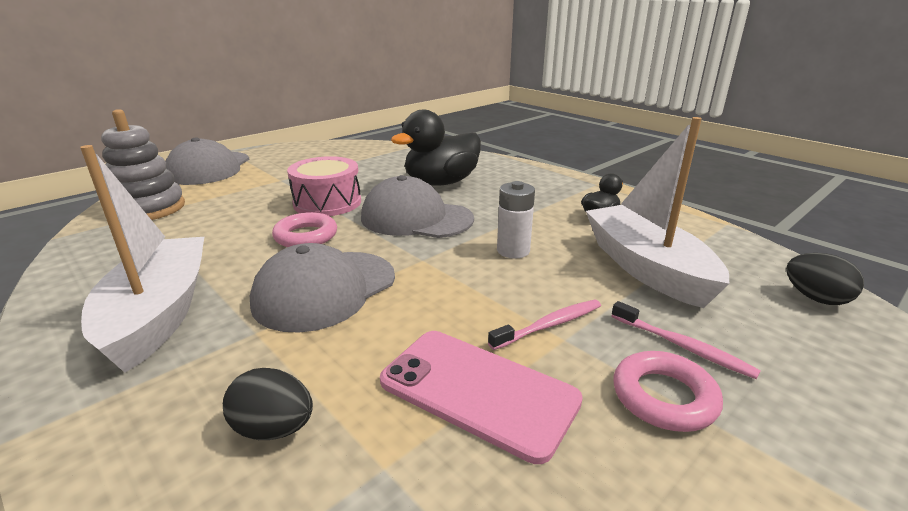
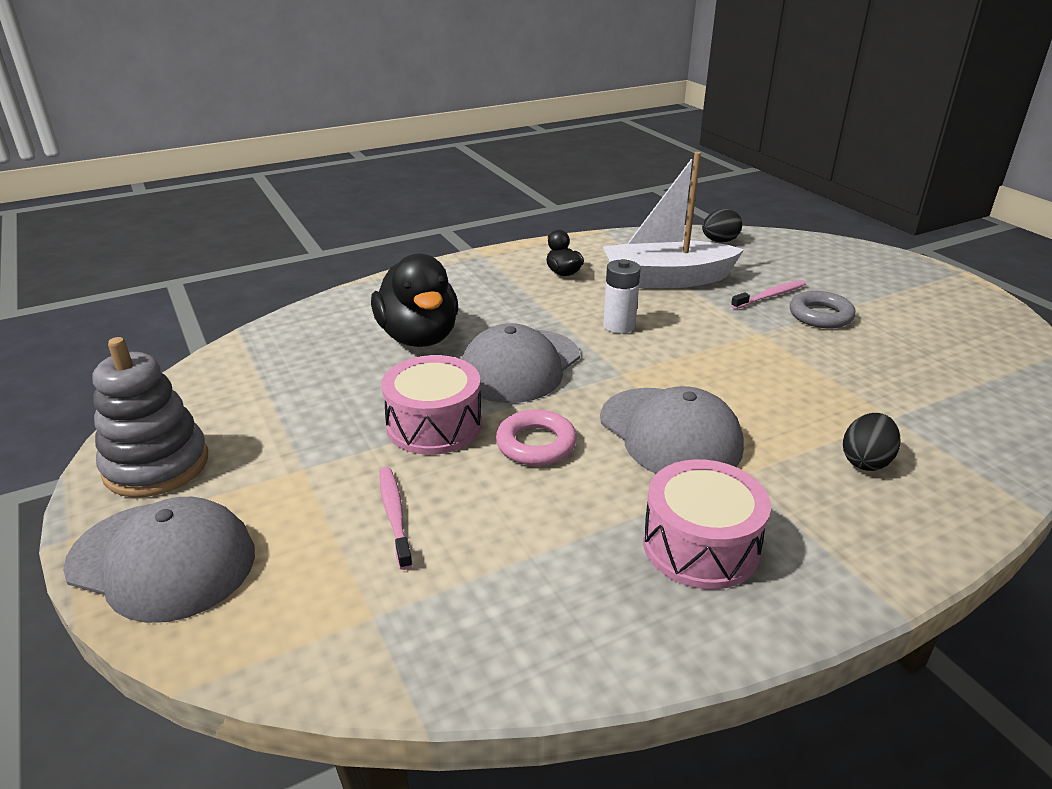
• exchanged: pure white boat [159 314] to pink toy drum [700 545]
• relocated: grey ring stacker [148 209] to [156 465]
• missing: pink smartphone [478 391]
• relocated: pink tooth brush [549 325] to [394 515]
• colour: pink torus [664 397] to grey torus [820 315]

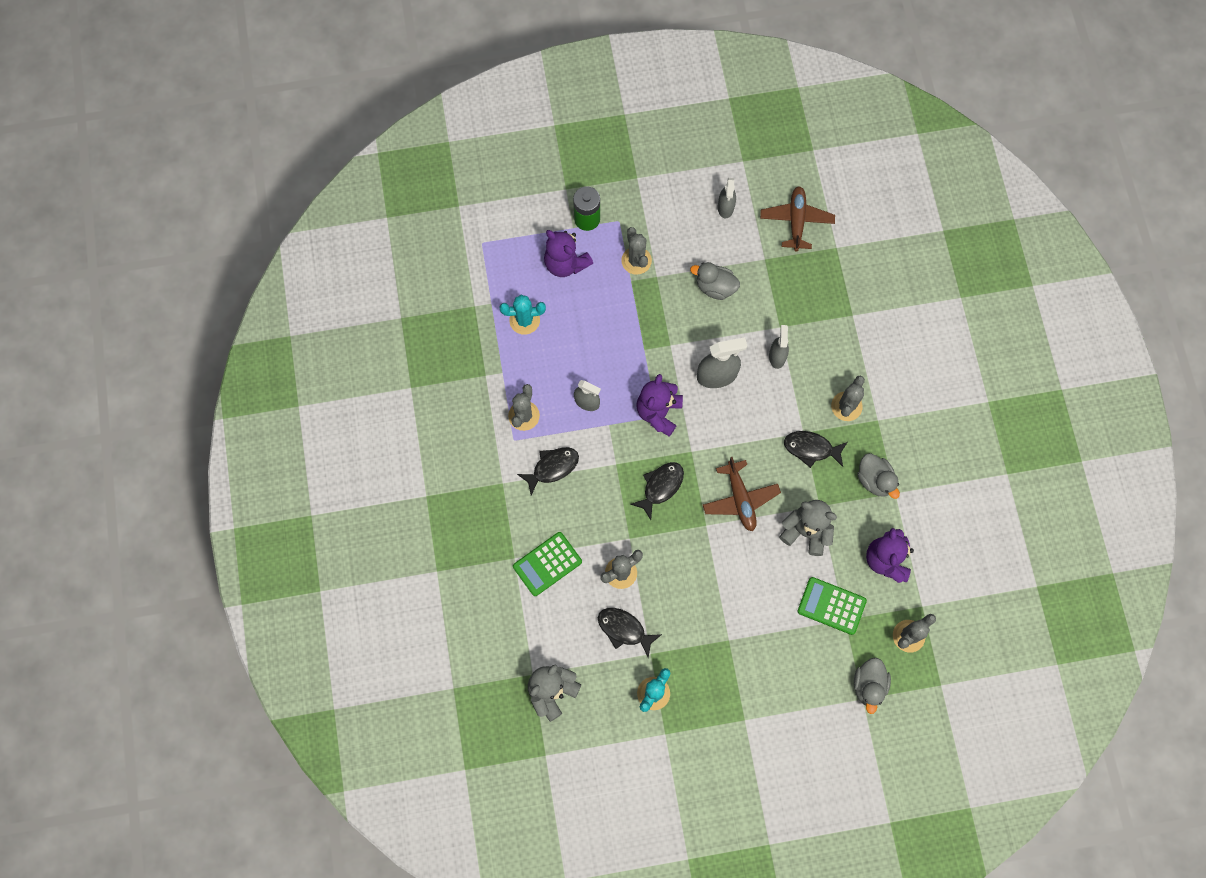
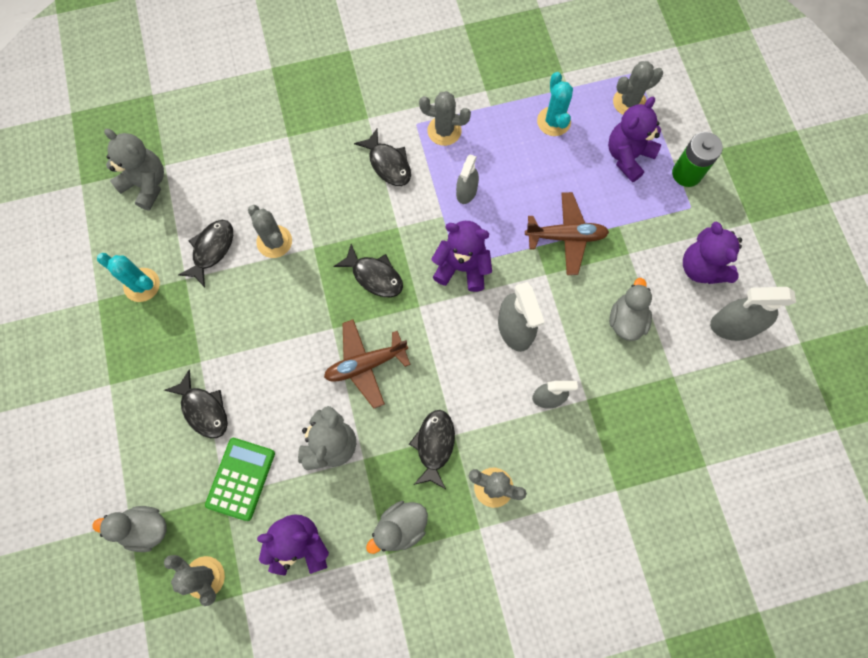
• missing: leaf-green adding machine [547 564]
• relocated: grey prickly plant [636 260] to [629 102]
• size: grey sprayer [725 207] = [733 326] x1.57
• relocated: brown toy plane [796 221] to [566 236]
• appeared: jet-black fish figure [203 409]
• appeared: purple teddy [702 267]

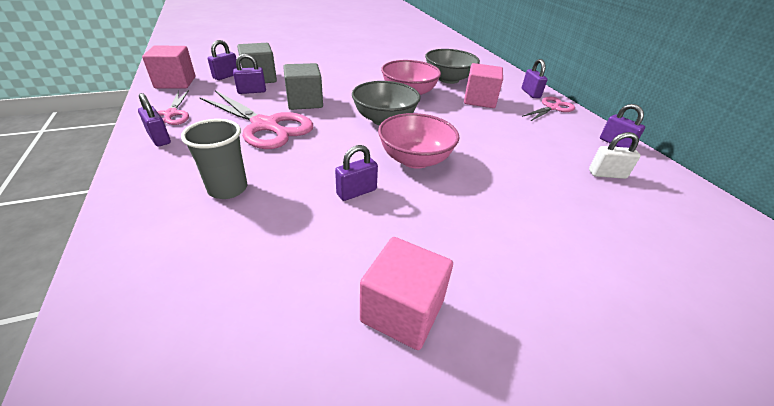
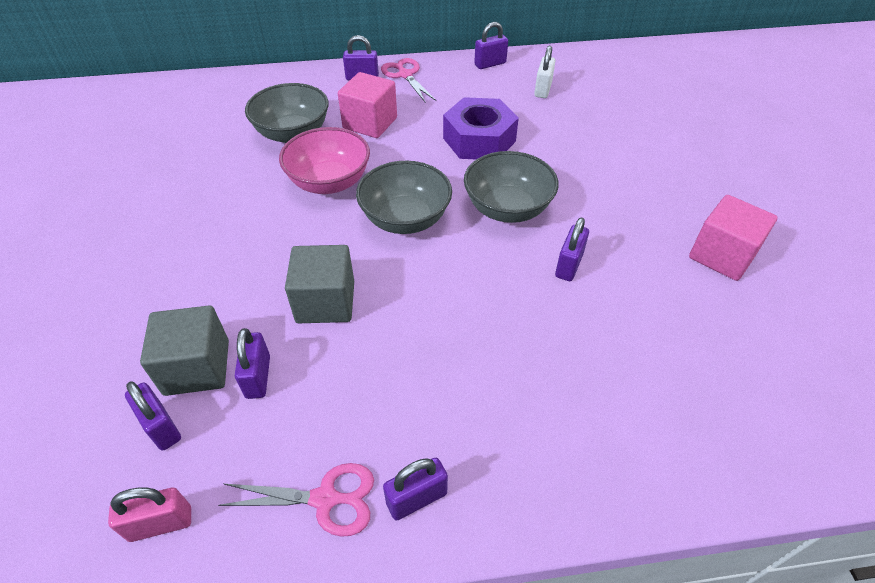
• exchanged: pink solid cube [175 82] to pink lock [161 523]
• missing: grey tumbler [228 189]
• missing: pink shears [265 126]
• spun: purple lock [356 192] = [569 265] 45 degrees clockwise
• colour: pink deep dish [415 159] to grey deep dish [507 208]
• appeared: purple hexagon nut [479 140]

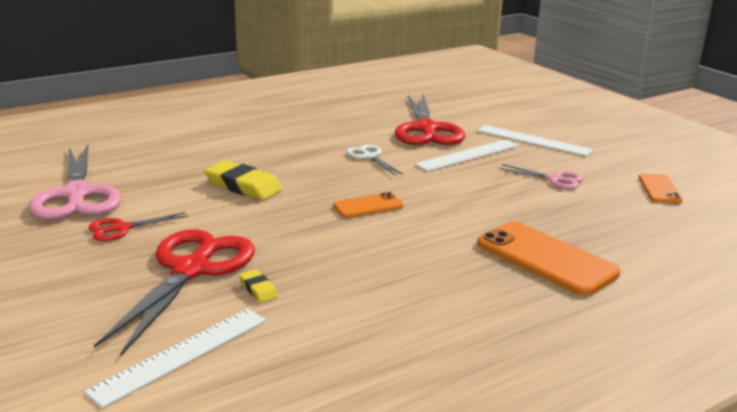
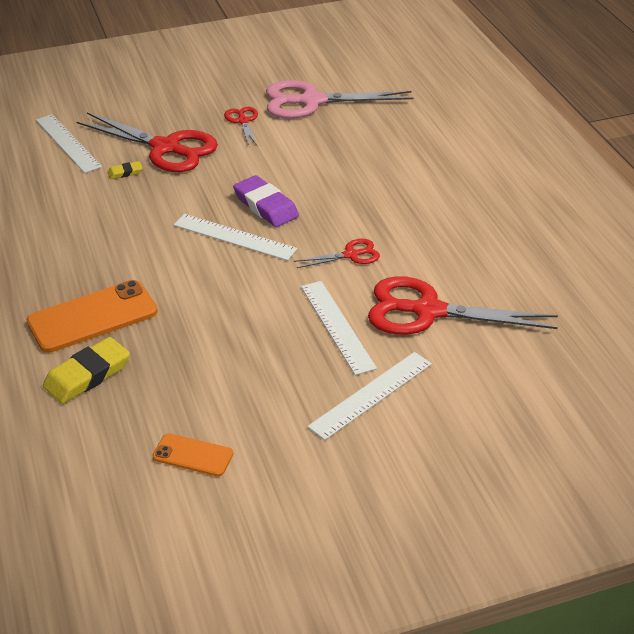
• relocated: bright yellow eraser [243 186] to [87 375]
• exchanged: orange-coloured smartphone [368 206] to pure white ruler [234 237]
• colour: pure white shears [369 157] to crimson shears [351 255]
• missing: pink shears [554 179]
• appeared: purple eraser [266 206]

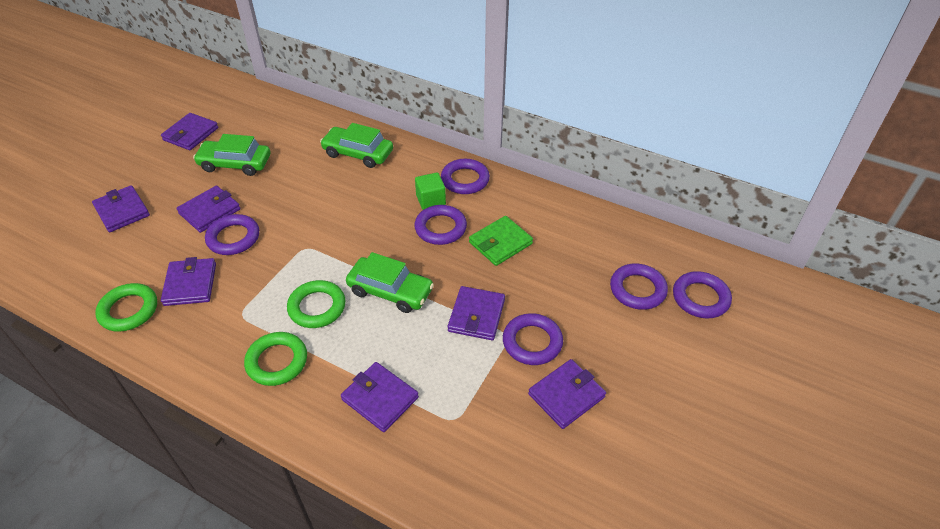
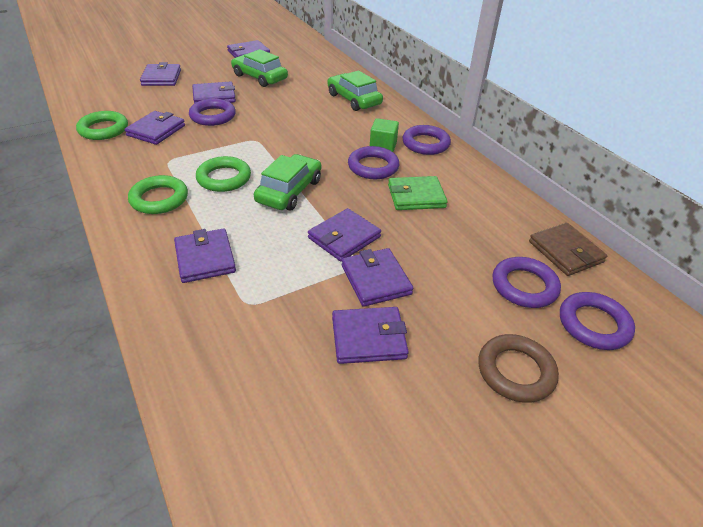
• spun: leaf-green automobile [390 291] = [289 191] 120 degrees counterclockwise
• exchanged: purple torus [532 342] to purple card wallet [376 280]
• appeared: brown torus [515 371]
• appeared: brown card wallet [565 252]

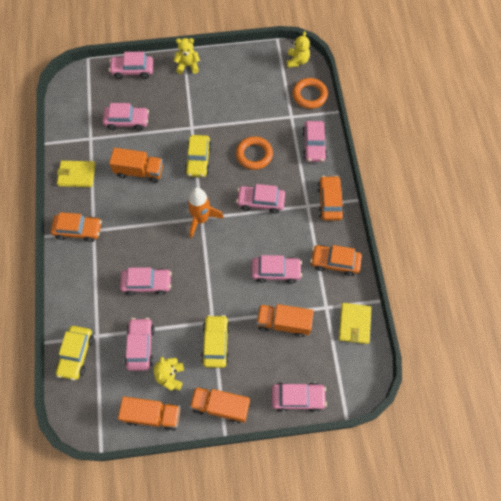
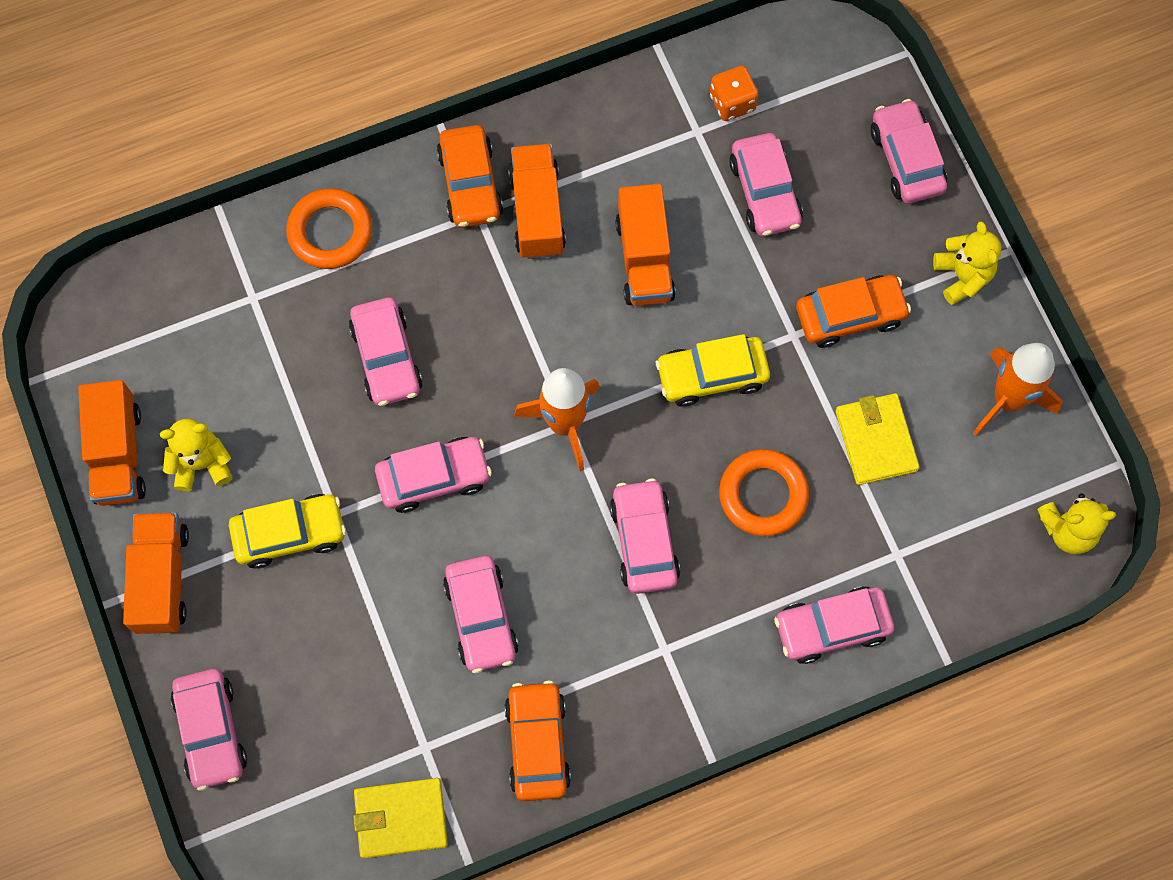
• missing: bright yellow automobile [76 354]
• relocated: bright yellow card wallet [77 175] to [875 440]
• relocated: pink automobile [140 346] to [434 477]
• relocated: orange-coloured truck [283 323] to [537 212]
• relocated: orange-coloured torus [309 95] to [330 232]
• relocated: orange-coloured automobile [329 201] to [850 315]
• appeared: orange-coloured die [732 103]
• appeared: orange-coloured spaceship [1008 399]

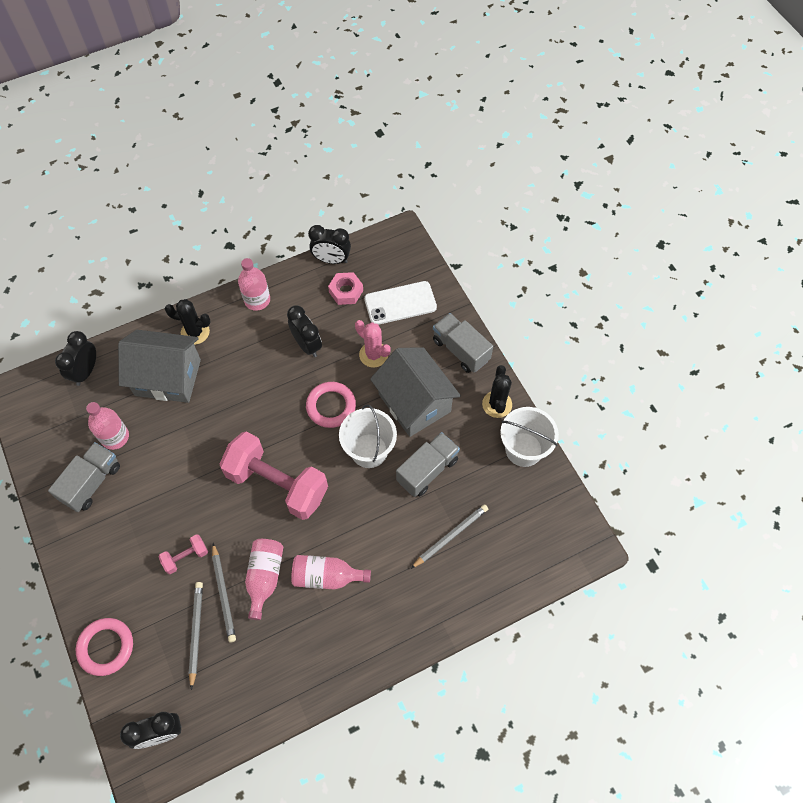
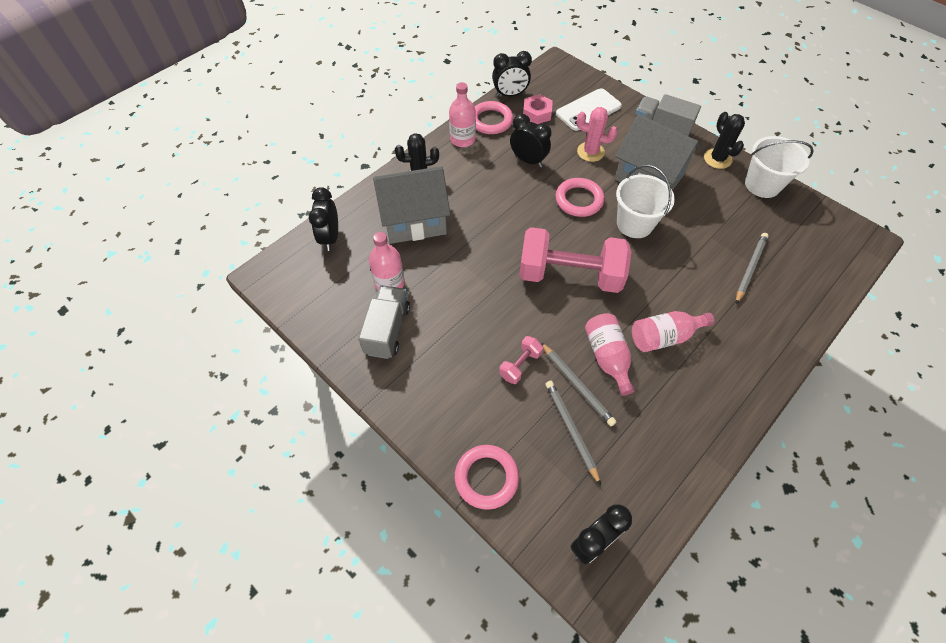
• missing: grey truck [427 470]
• appeared: pink torus [491 121]

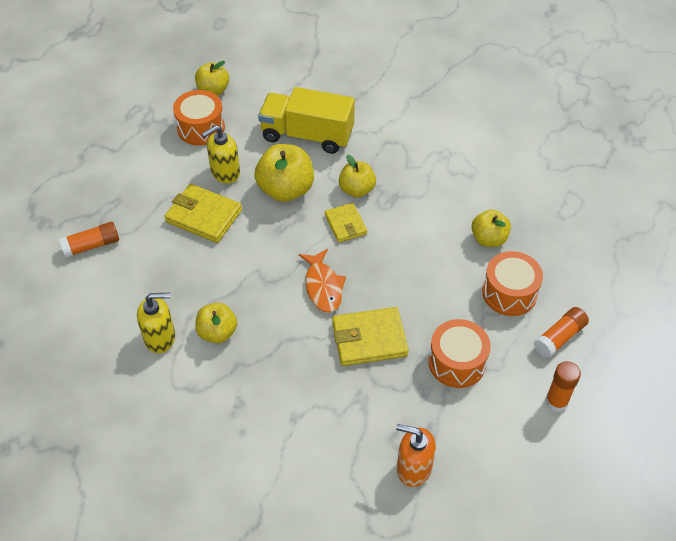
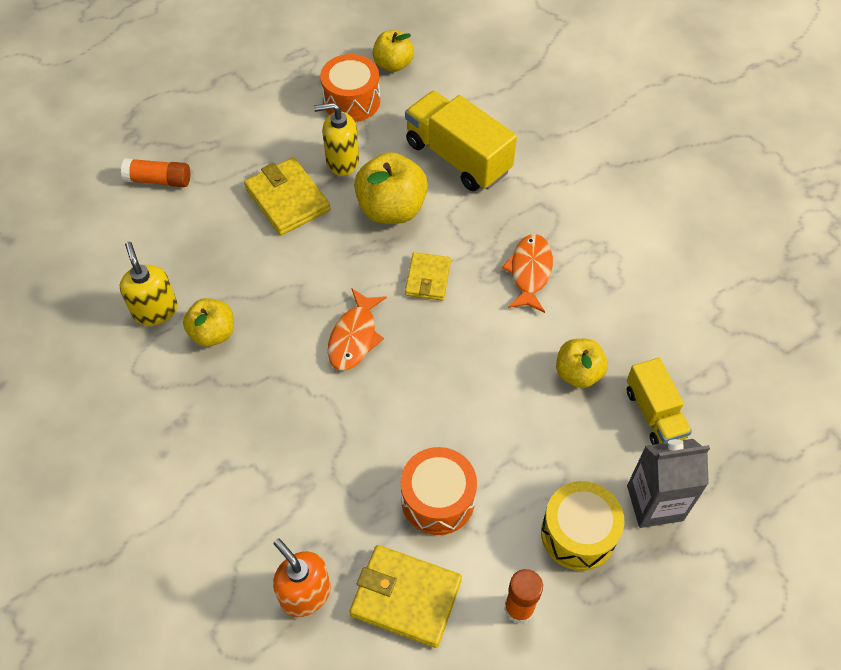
• spun: bright yellow pump bottle [160 337] = [155 310] 135 degrees counterclockwise
• relocated: bright yellow card wallet [369 339] to [406 597]
• missing: bright yellow toy apple [357 190]
• missing: orange-coloured toy drum [509 293]
• exchanged: orange-coloured glue stick [559 337] to bright yellow toy drum [578 534]
• appeared: orange-coloured fish figure [530 272]
• appeared: bright yellow truck [654 414]
• appeared: grey carton [655 503]

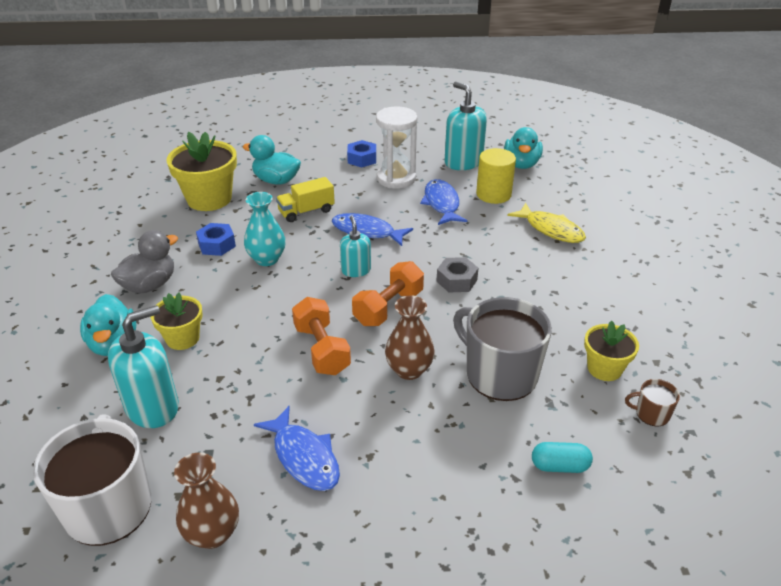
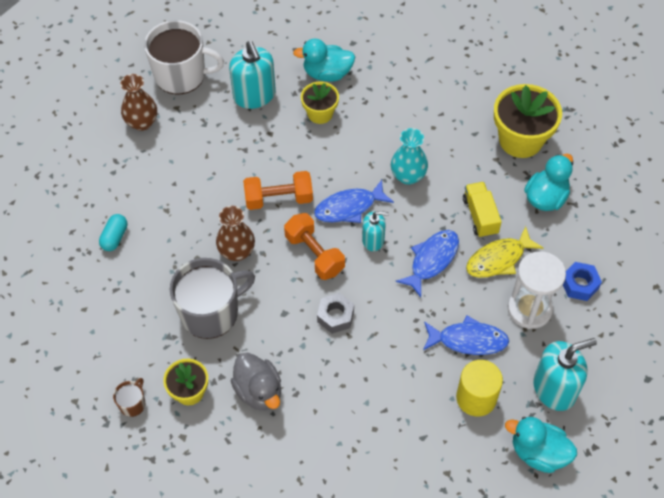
• relocated: grey rubber duck [149 285] to [259 391]
• missing: royal blue hexagon nut [216 245]
• relocated: royal blue fish figure [304 457] to [349 207]
• relocated: bright yellow fish figure [551 229] to [499 259]
• relocated: aqua pill [559 466] to [115 237]

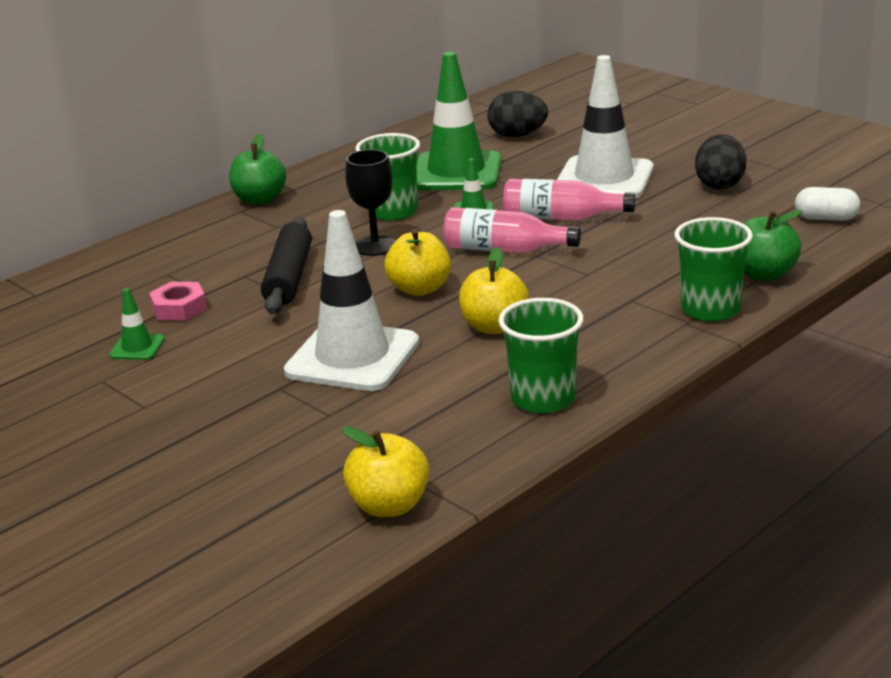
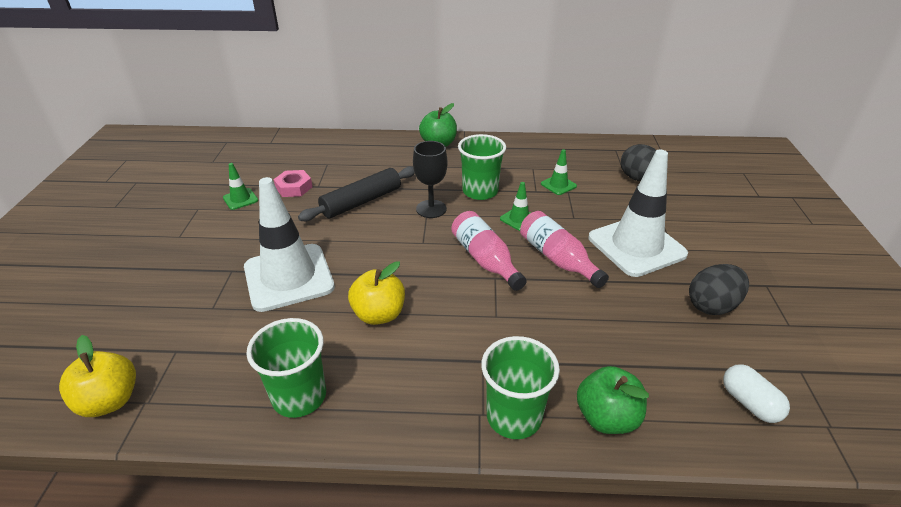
• missing: bright yellow toy apple [420 289]
• size: leaf-green traffic cone [456 172] = [558 185] x0.43

